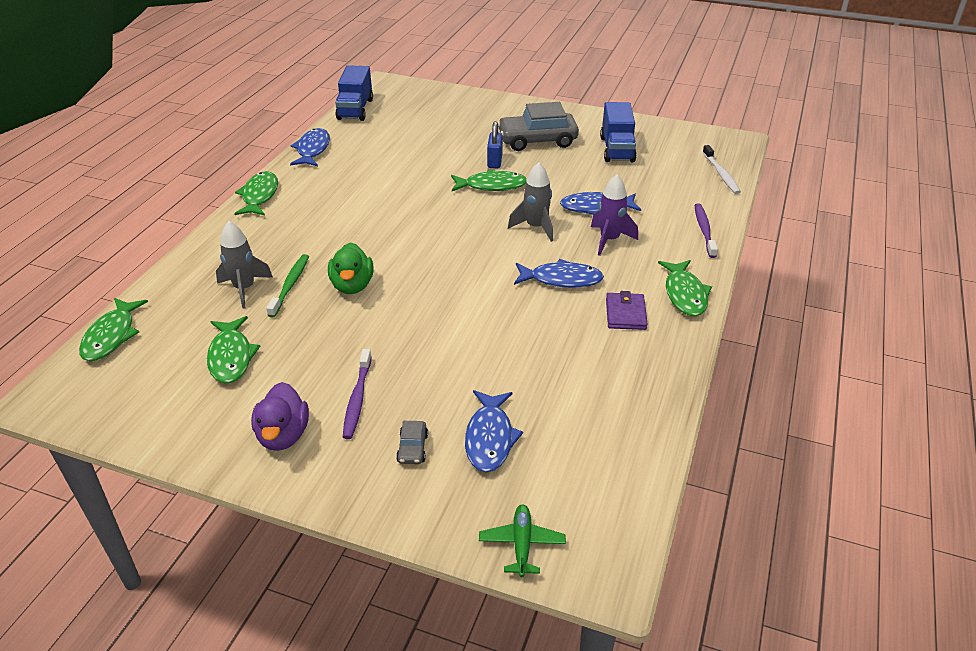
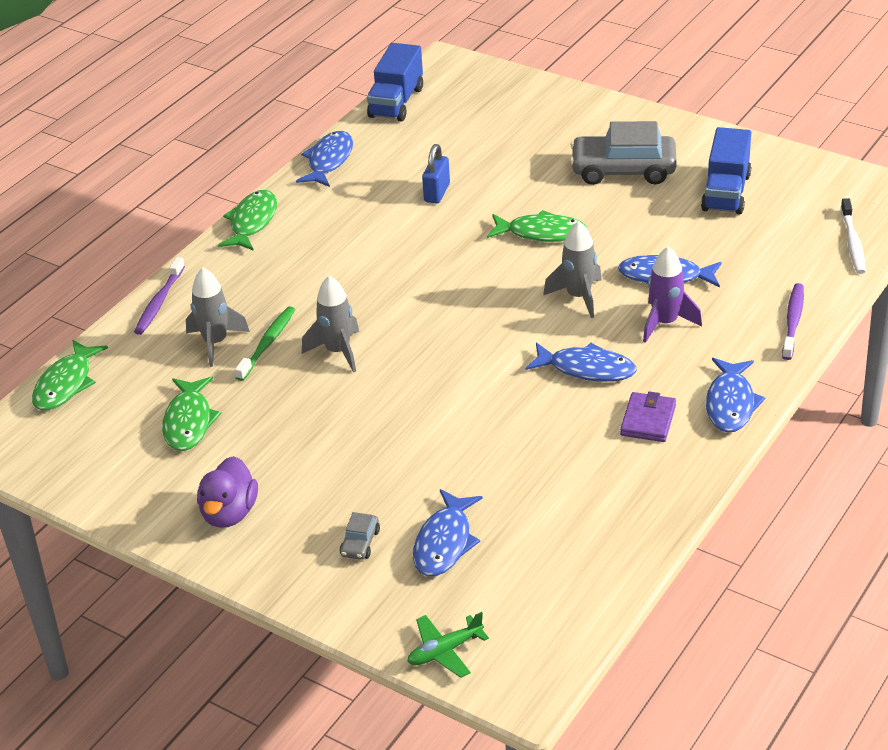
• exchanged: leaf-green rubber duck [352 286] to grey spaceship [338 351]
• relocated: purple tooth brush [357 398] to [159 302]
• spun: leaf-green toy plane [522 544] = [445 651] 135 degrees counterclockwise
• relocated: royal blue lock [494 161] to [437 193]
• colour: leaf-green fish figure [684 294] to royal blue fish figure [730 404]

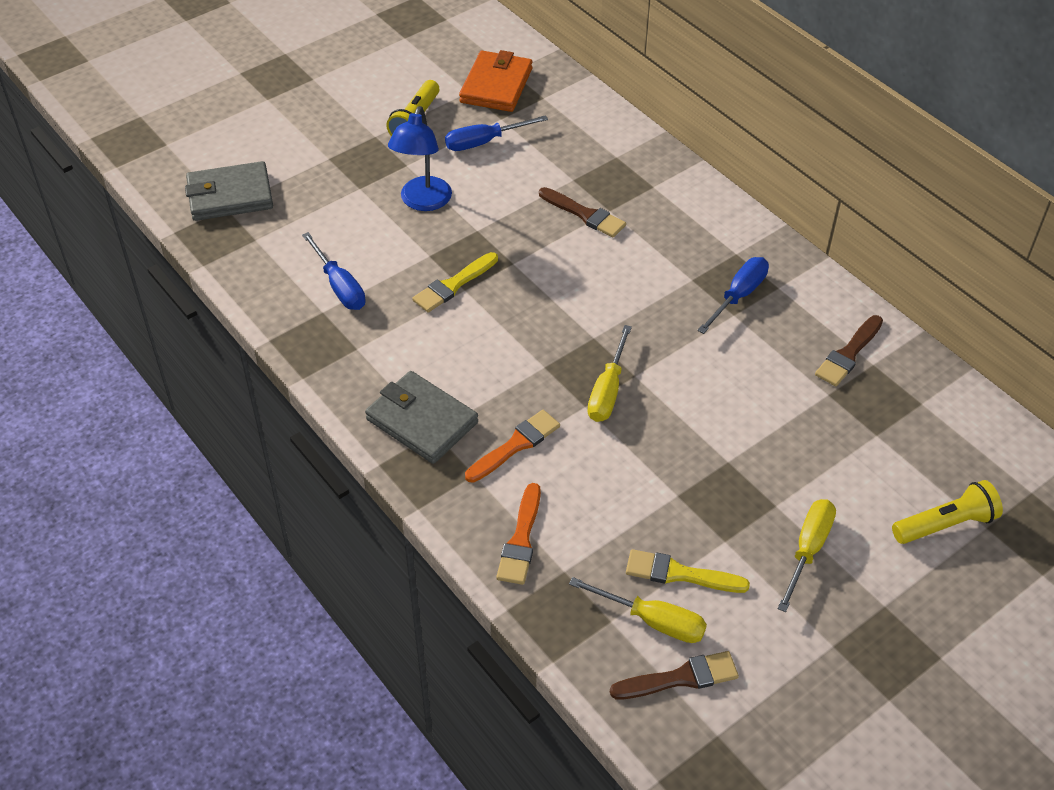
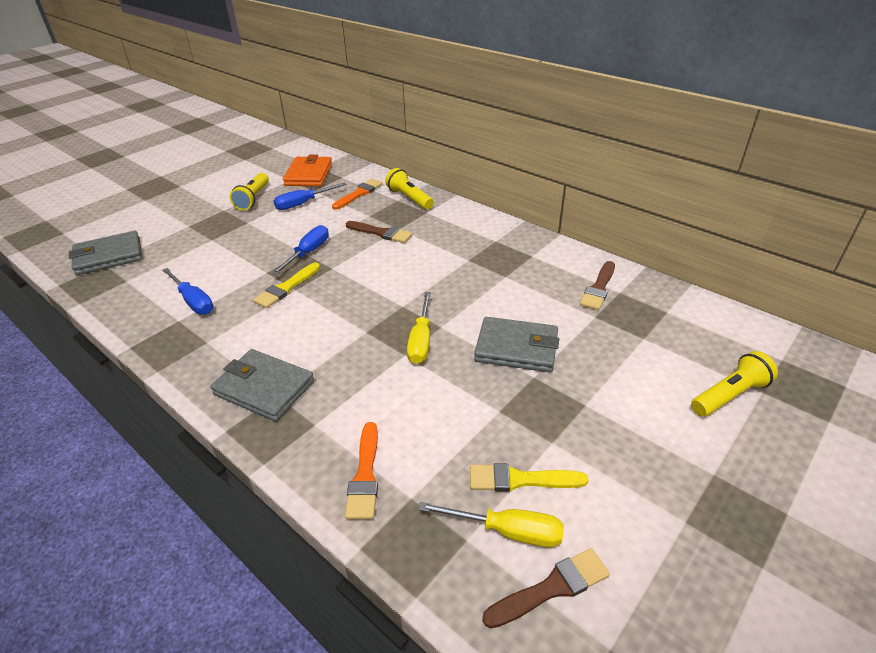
• missing: royal blue reading lamp [423 202]
• relocated: orange-coloured paint brush [515 445] to [359 193]
• relocated: royal blue screwdriver [738 296] to [308 253]
• missing: bright yellow screwdriver [808 550]
• appeared: bright yellow flashlight [409 198]
• appeared: grey card wallet [516 348]

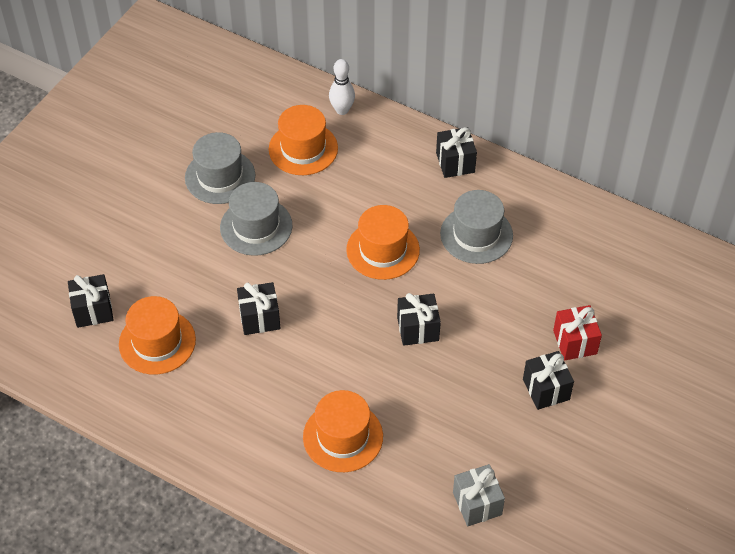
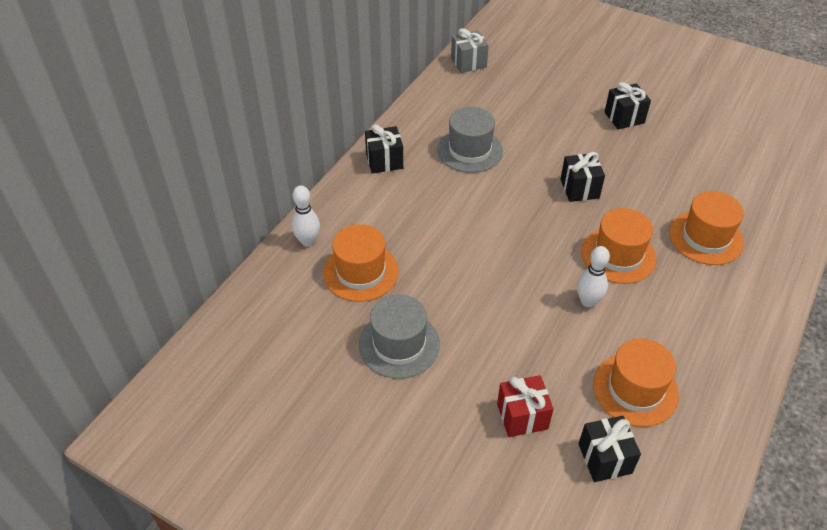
• missing: grey top hat [256 226]
• exchanged: jet-black present [259 318] to pure white bowling pin [588 301]
• relocated: orange-coloured top hat [383 250] to [618 255]
• relocated: grey present [477 503] to [468 63]
• relocated: crimson present [575 342] to [522 416]

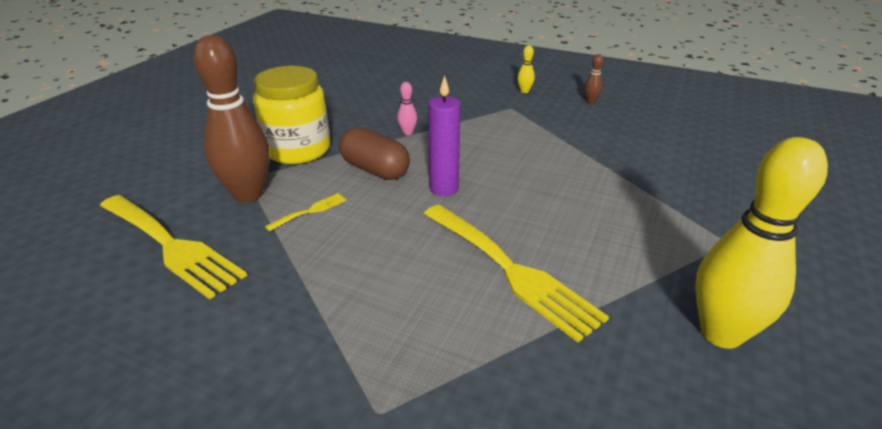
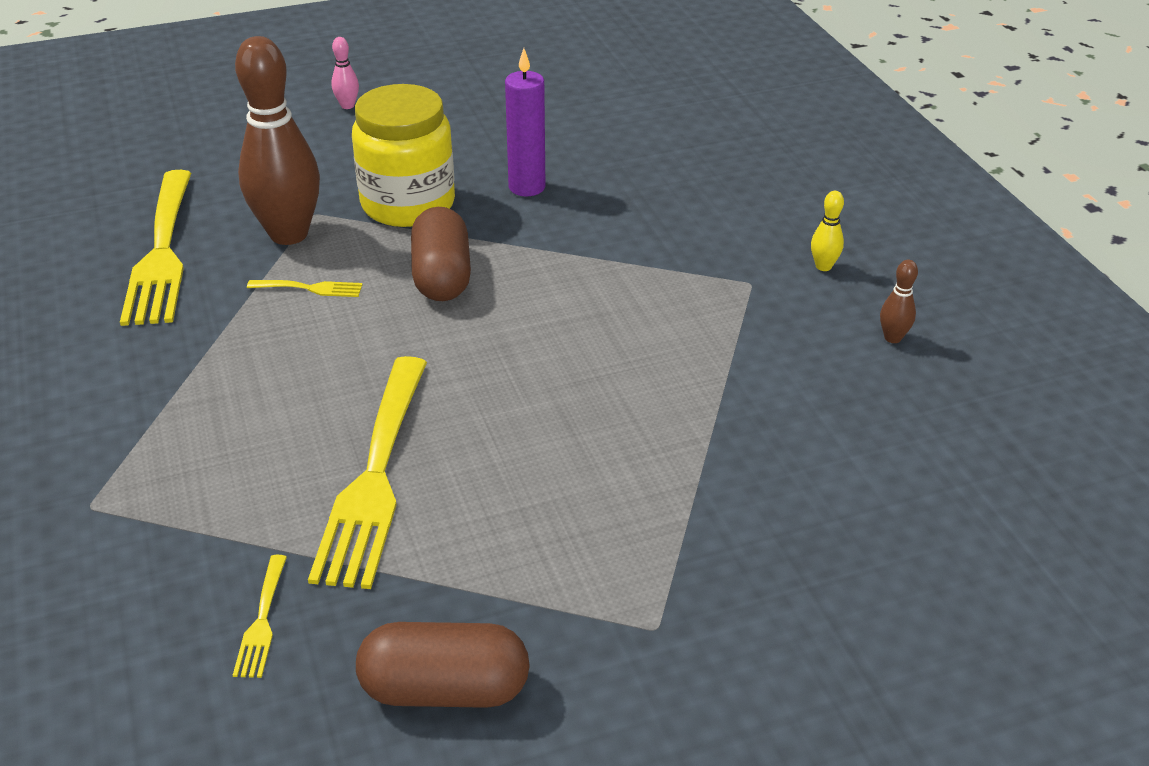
• relocated: pink bowling pin [407 133] to [347 106]
• relocated: purple pillar candle [444 188] to [527 187]
• exchanged: bright yellow bowling pin [721 333] to brown pill [445 689]
• appeared: bright yellow table fork [262 621]

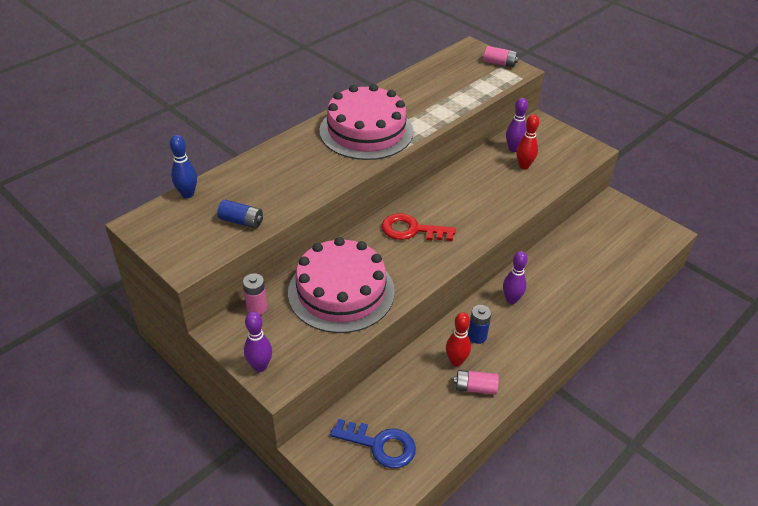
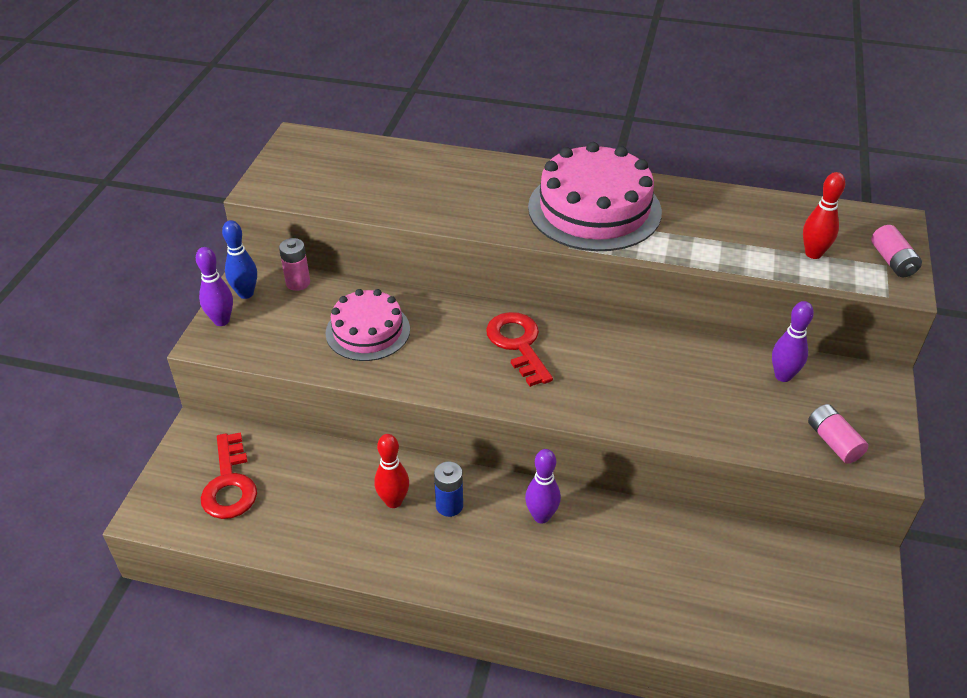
• relocated: royal blue bowling pin [187 194] to [246 293]
• missing: royal blue power cell [241 221]
• size: pink cake [341 291] = [368 331] x0.62
• colour: royal blue key [380 445] to crimson key [229 484]
• relocated: pink power cell [475 388] to [833 442]
• relocated: crimson bowling pin [524 166] to [813 254]

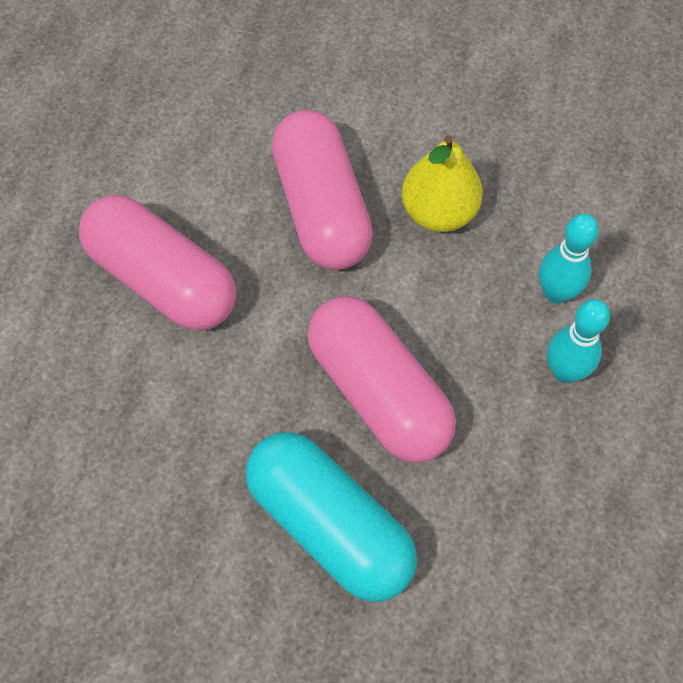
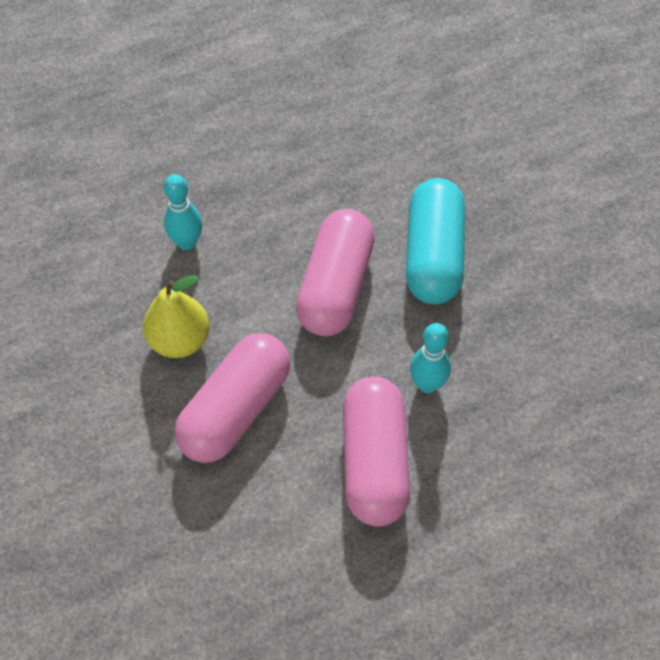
• relocated: aqua bowling pin [564 371] to [427 384]

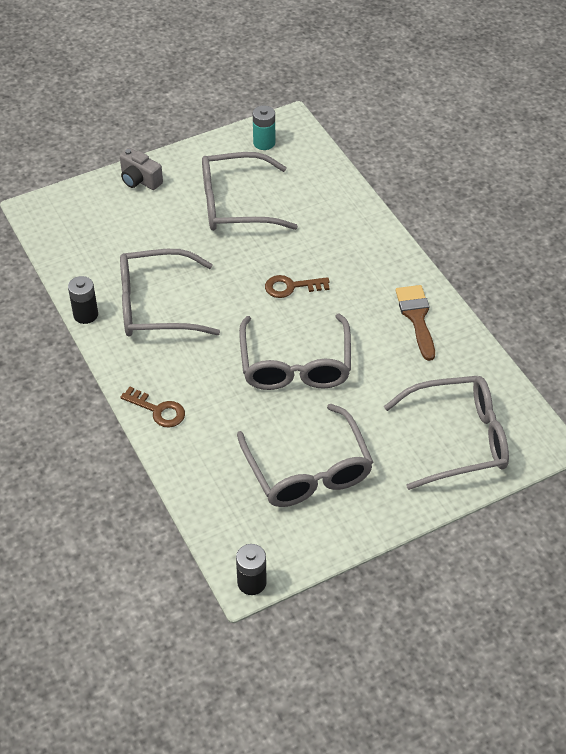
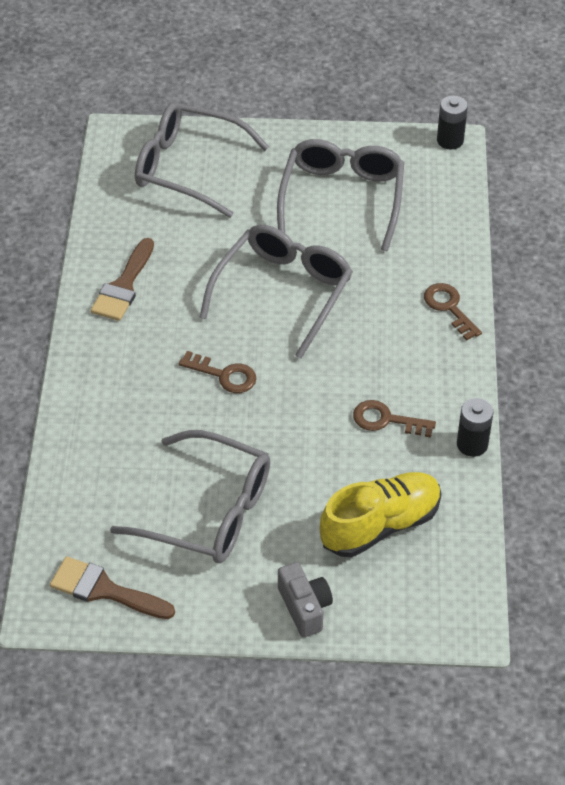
• exchanged: grey spectacles [156 305] to brown key [386 420]
• exchanged: aqua power cell [264 143] to brown paint brush [104 590]
• appeared: bright yellow sneaker [380 525]

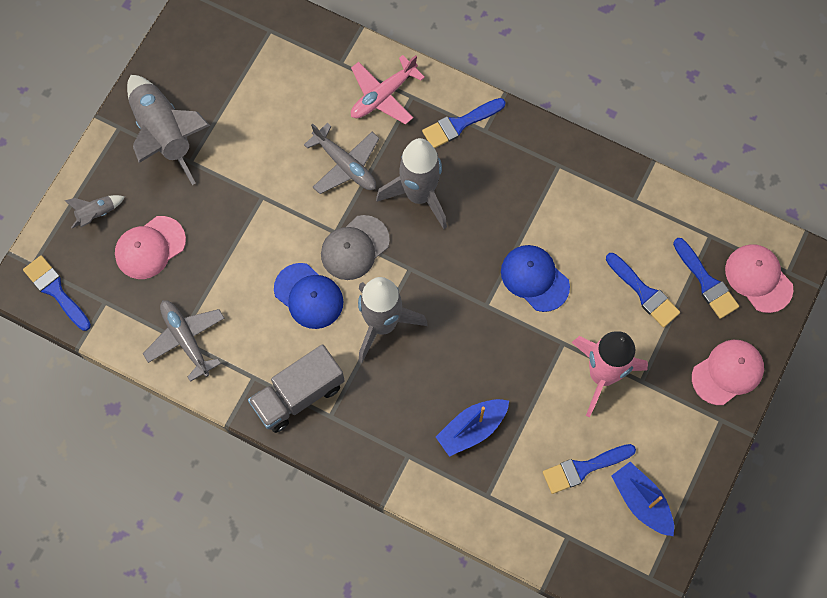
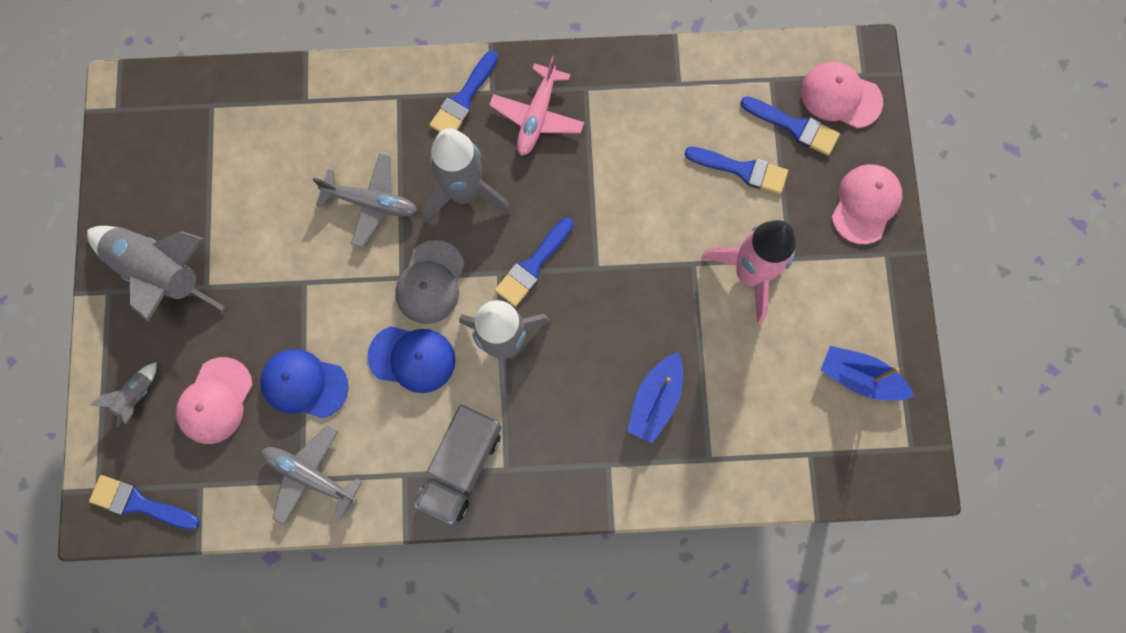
• relocated: pink toy plane [383 95] to [537 116]
• relocated: royal blue peaked cap [534 278] to [304 384]
• relocated: royal blue paint brush [583 468] to [532 265]

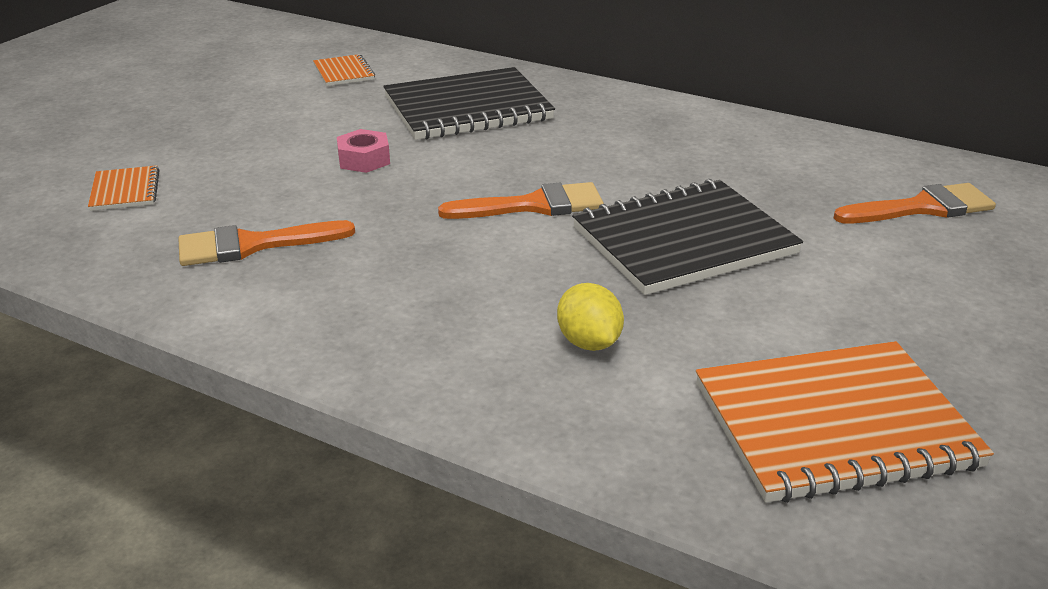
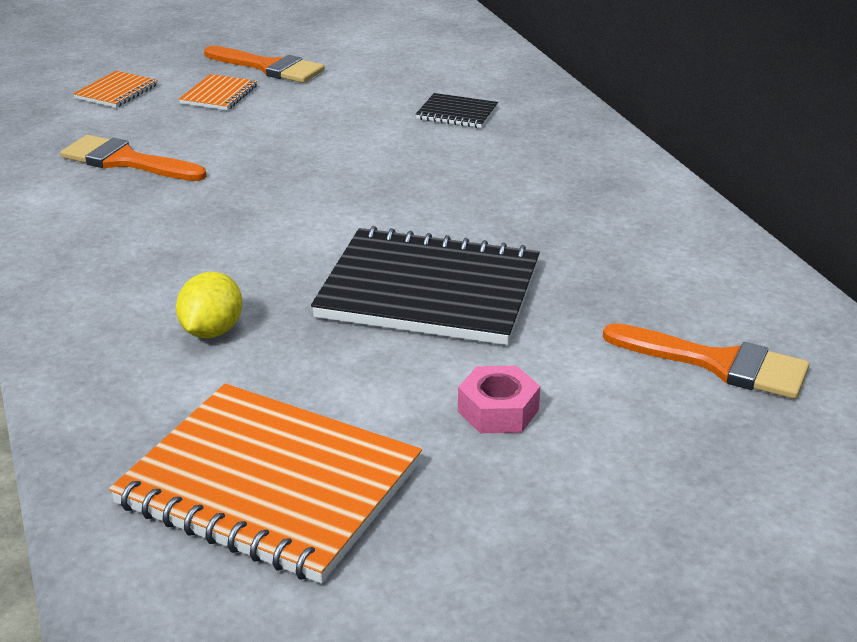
• relocated: orange-coloured notepad [344 72] to [219 95]
• relocated: pink hexagon nut [364 160] to [498 410]
• size: jet-black notepad [467 108] = [457 113] x0.46
• relocated: orange-coloured paint brush [534 205] to [269 67]

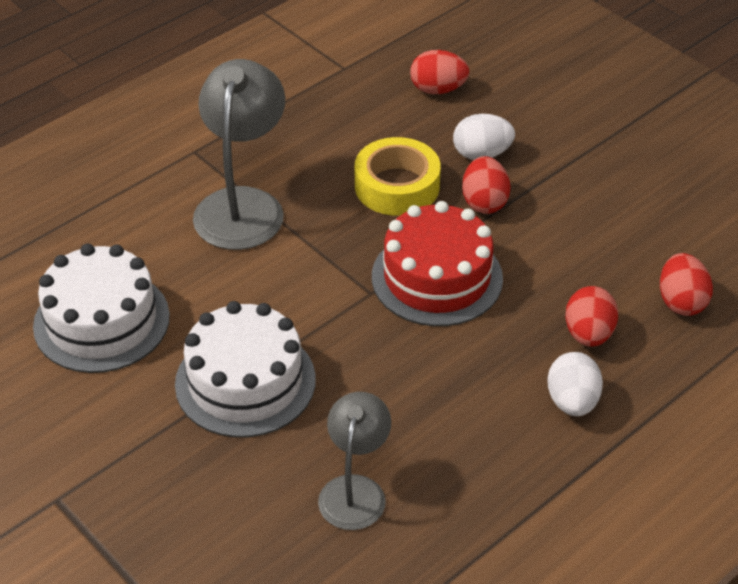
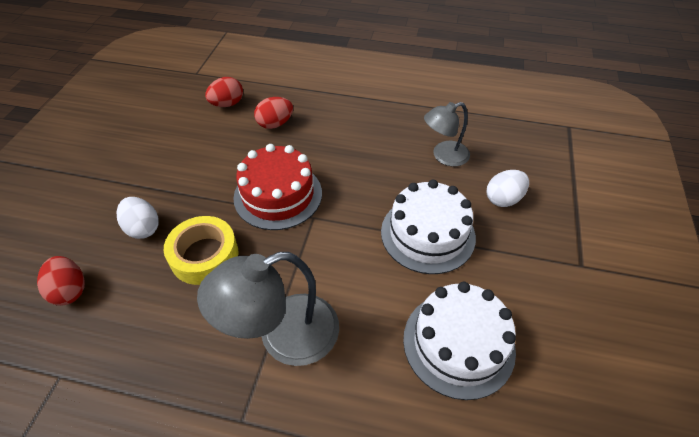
• missing: crimson toy egg [484 202]
• relocated: pure white toy egg [572 402] to [503 199]

